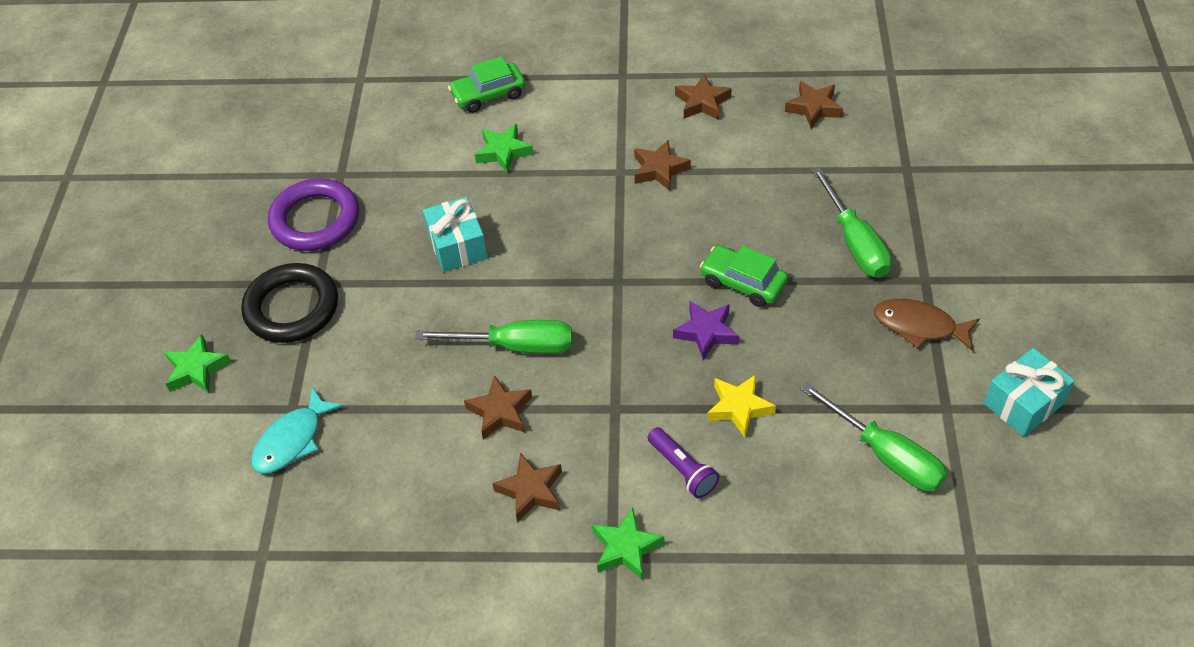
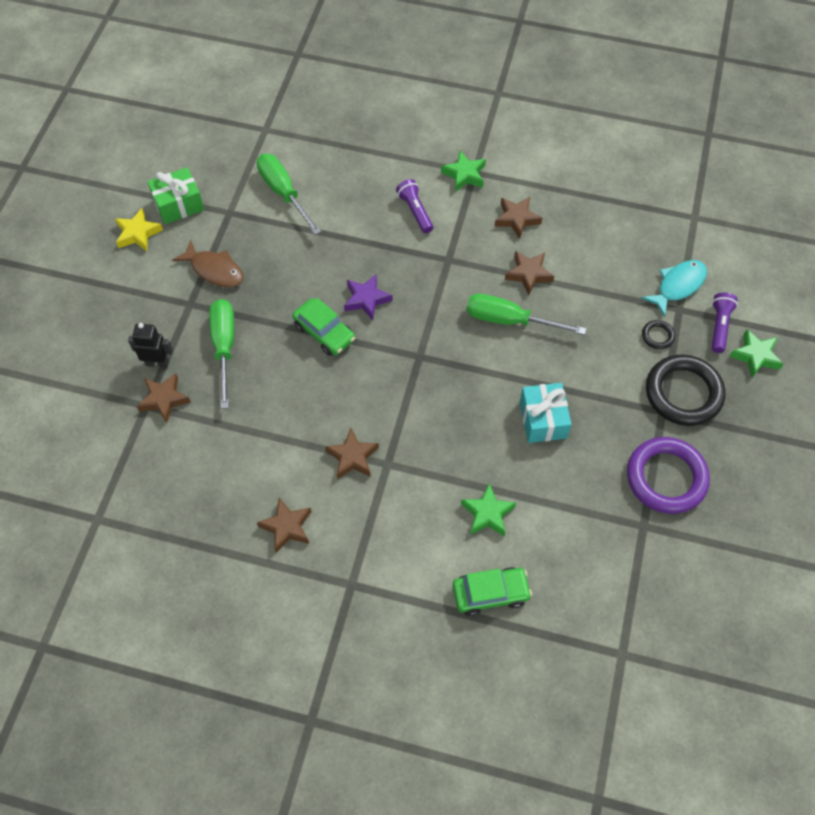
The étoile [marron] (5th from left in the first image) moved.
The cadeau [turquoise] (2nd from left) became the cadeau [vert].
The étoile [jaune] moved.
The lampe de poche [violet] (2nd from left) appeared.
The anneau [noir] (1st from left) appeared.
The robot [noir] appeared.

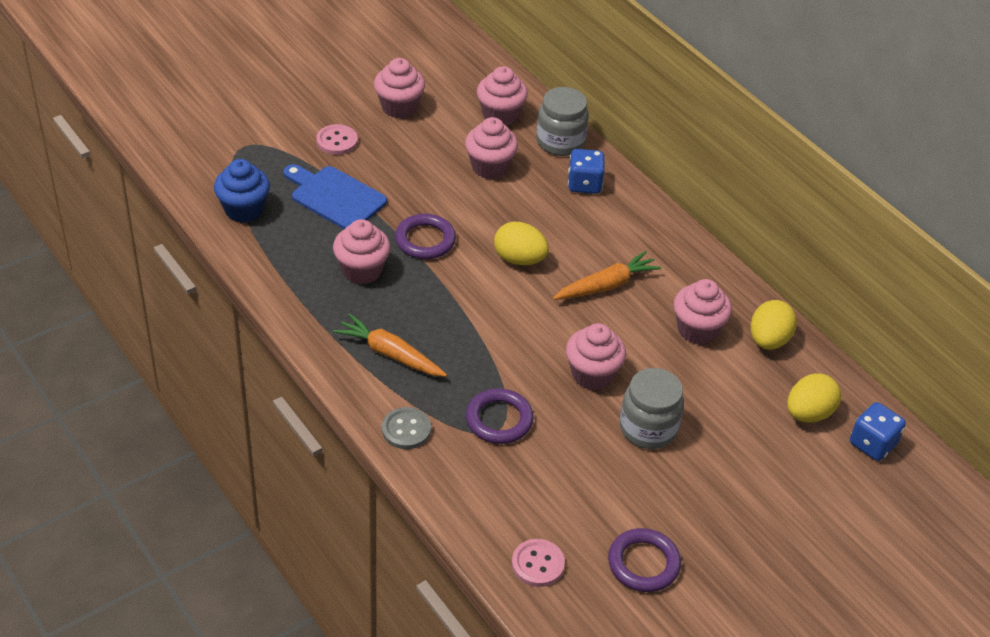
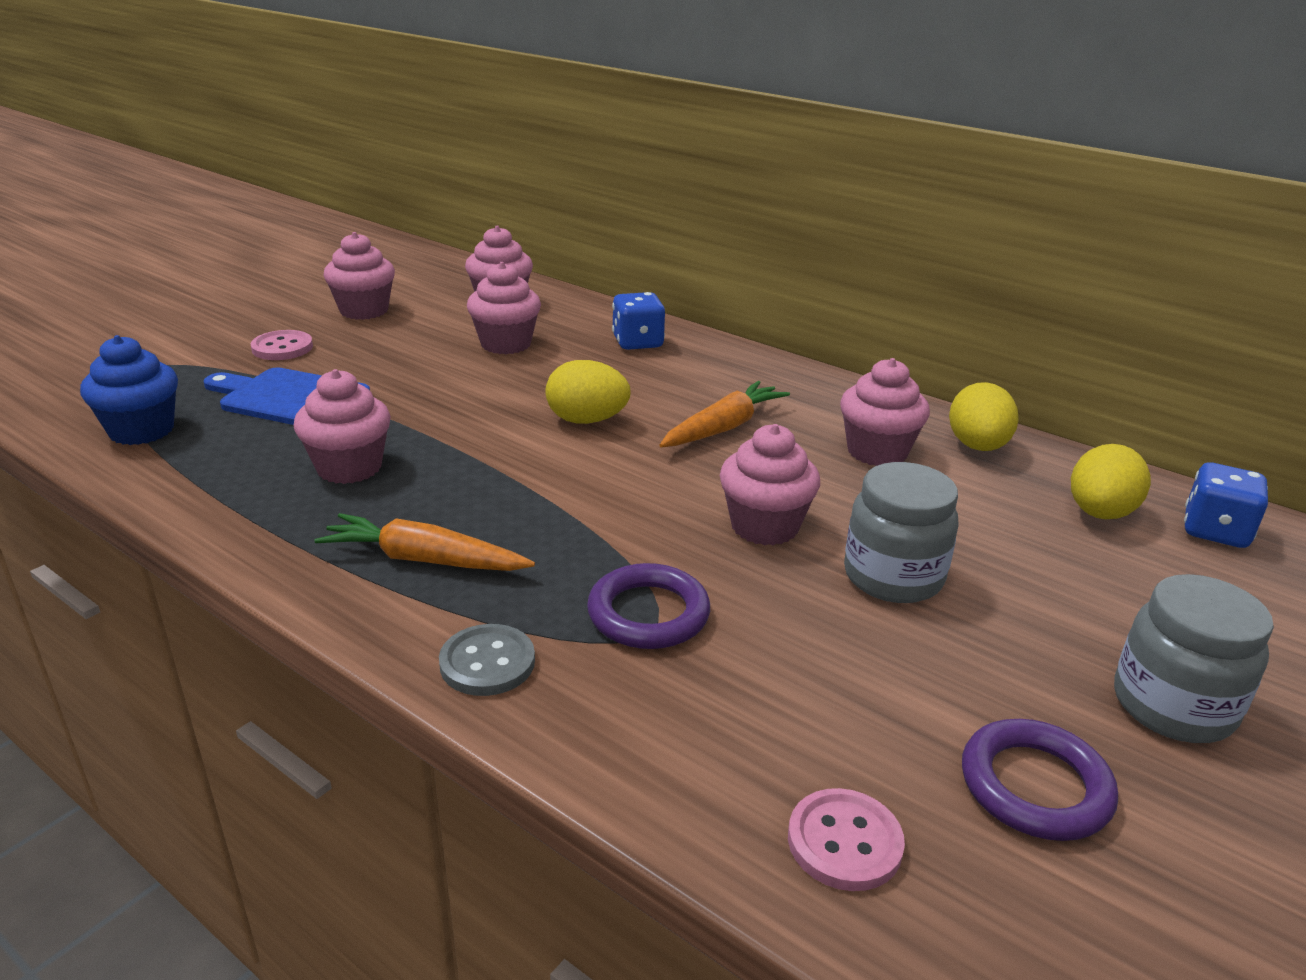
The bocal [gris] (1st from left in the first image) moved.
The anneau [violet] (1st from left) disappeared.

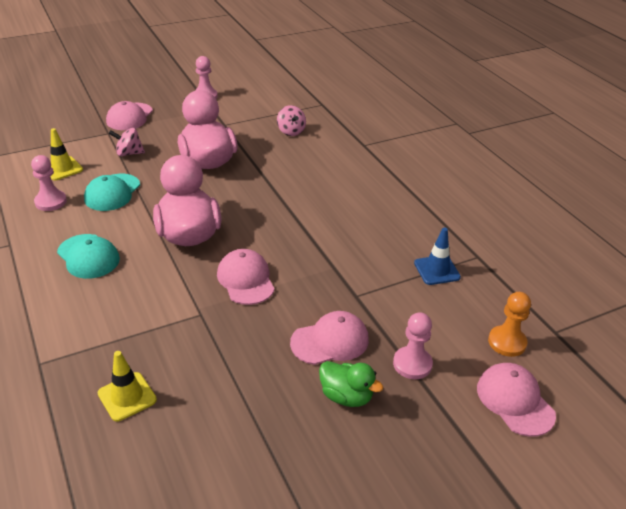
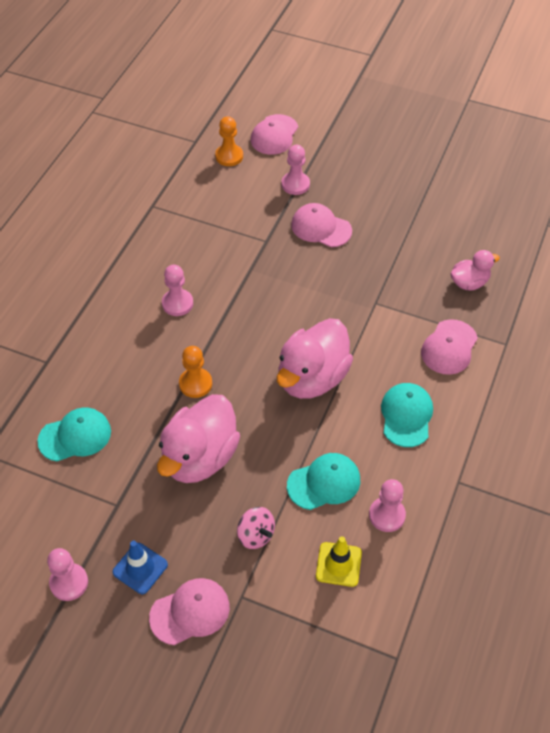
The toupie [rose] (2nd from left) was replaced by the casquette [turquoise] (1st from left).
The cône de chantier [bleu] moved.
The casquette [rose] (2nd from left in the first image) moved.
The cône de chantier [jaune] (2nd from left) was replaced by the canard [rose] (3rd from left).
The canard [vert] disappeared.
The pion [rose] (2nd from left) appeared.
The pion [orange] (1st from left) appeared.

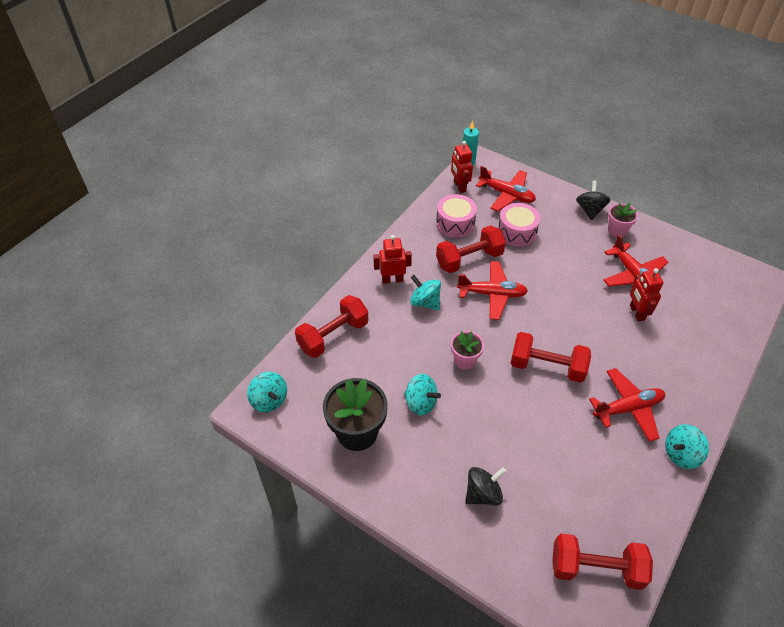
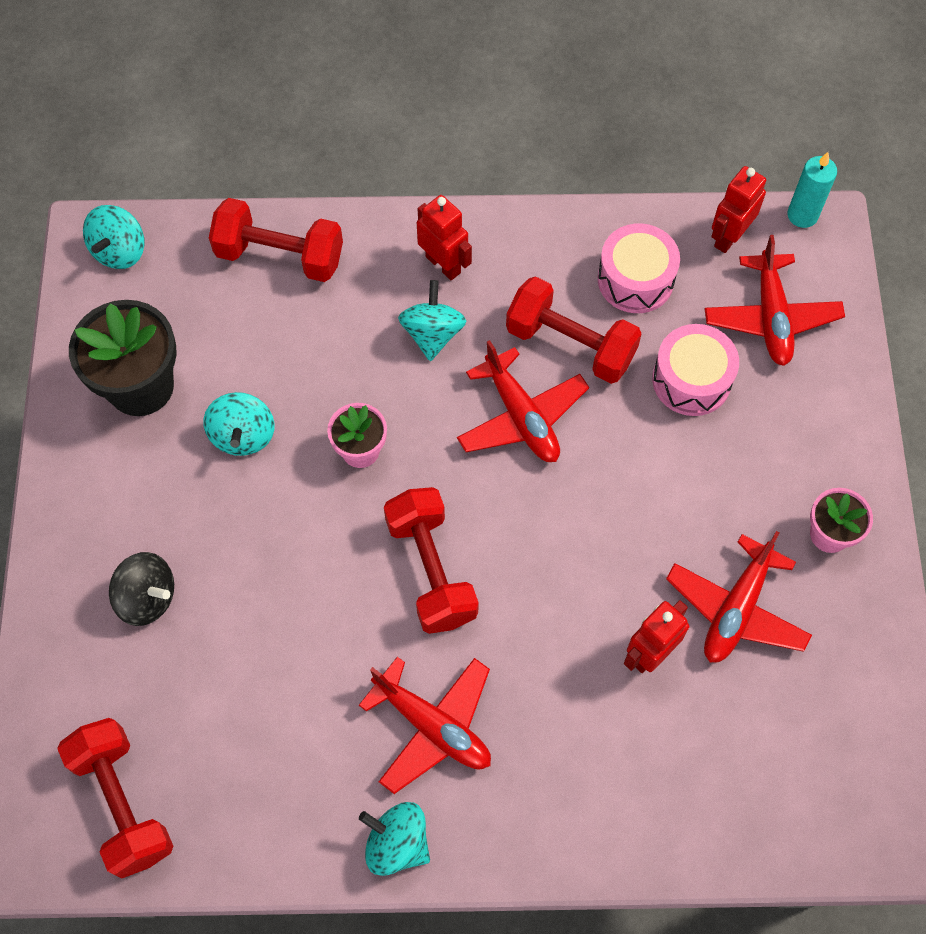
The toupie [noir] (2nd from left) disappeared.

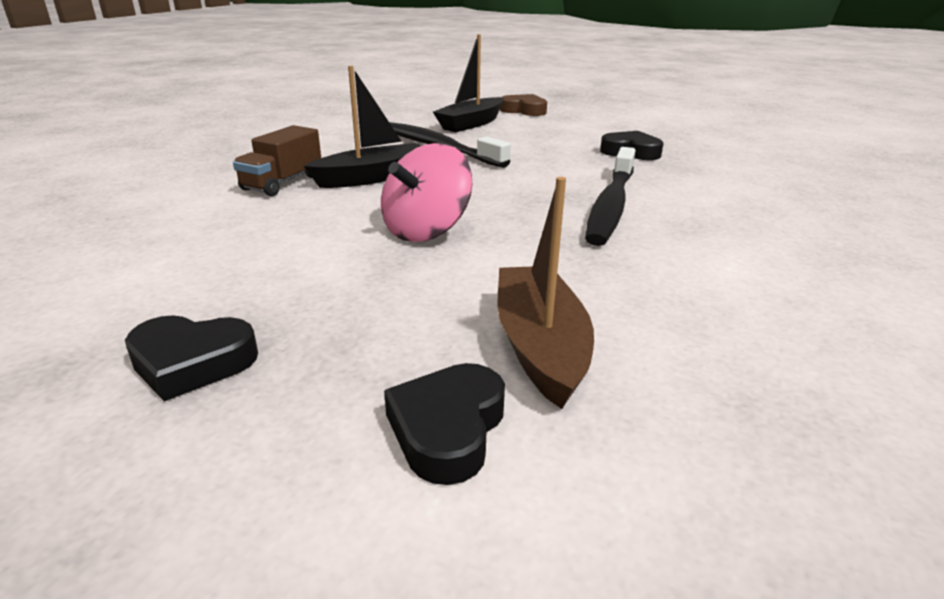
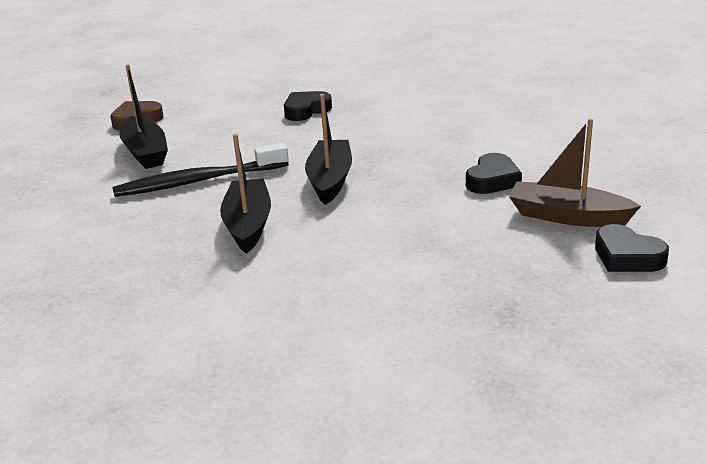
The camion [marron] disappeared.
The toupie [rose] disappeared.
The brosse à dents [noir] (2nd from left) disappeared.
The cœur [noir] (1st from left in the first image) moved.
The bateau [noir] (3rd from left) appeared.

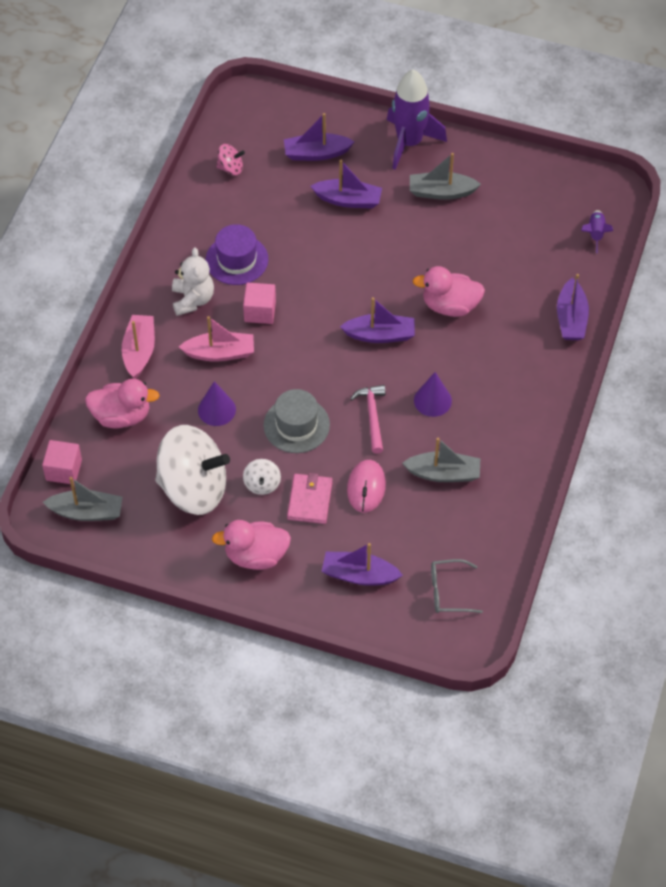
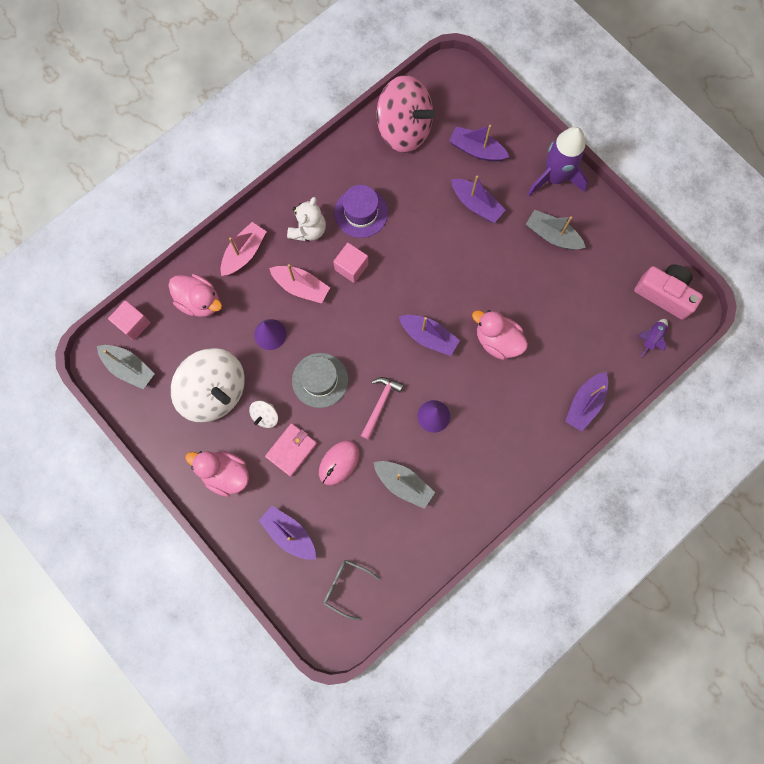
The toupie [rose] changed to 2.41 times the size.
The appareil photo [rose] appeared.

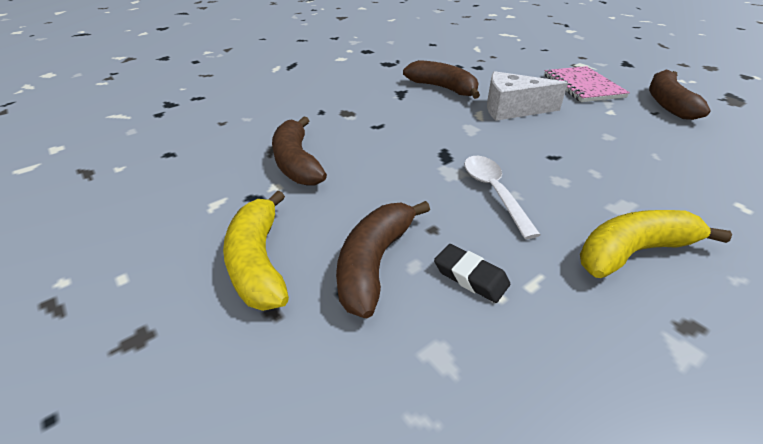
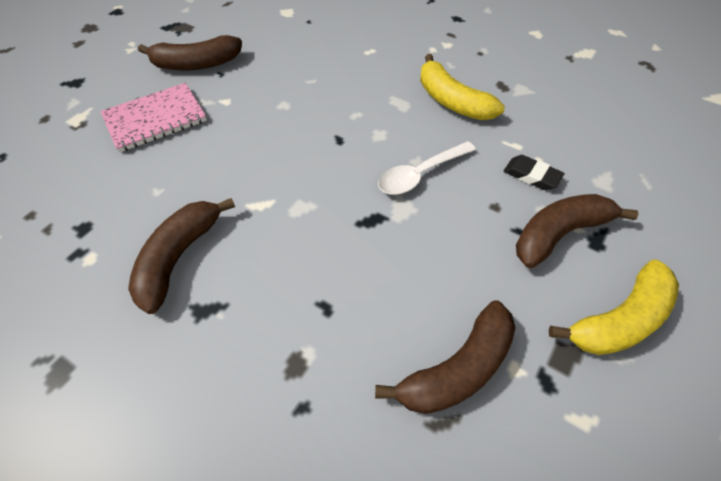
The fromage [blanc] disappeared.
The banane [marron] (2nd from left in the first image) turned 150 degrees clockwise.
The gomme [noir] turned 75 degrees counterclockwise.

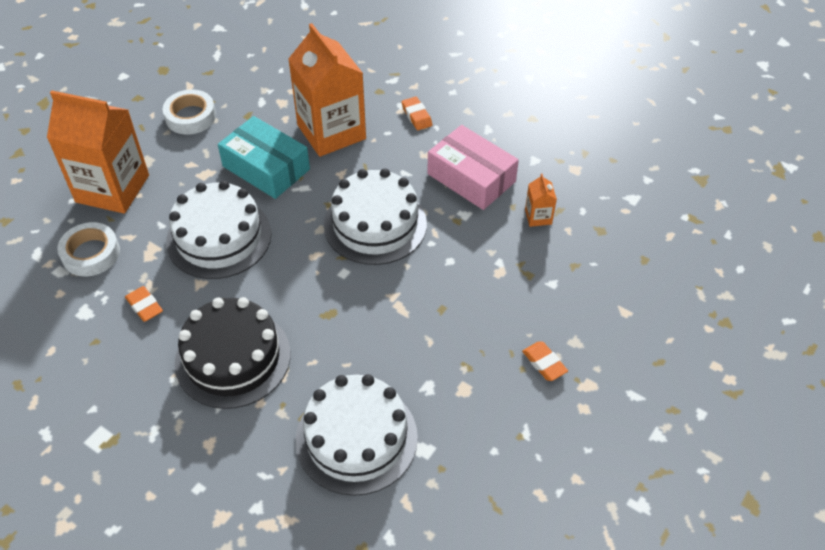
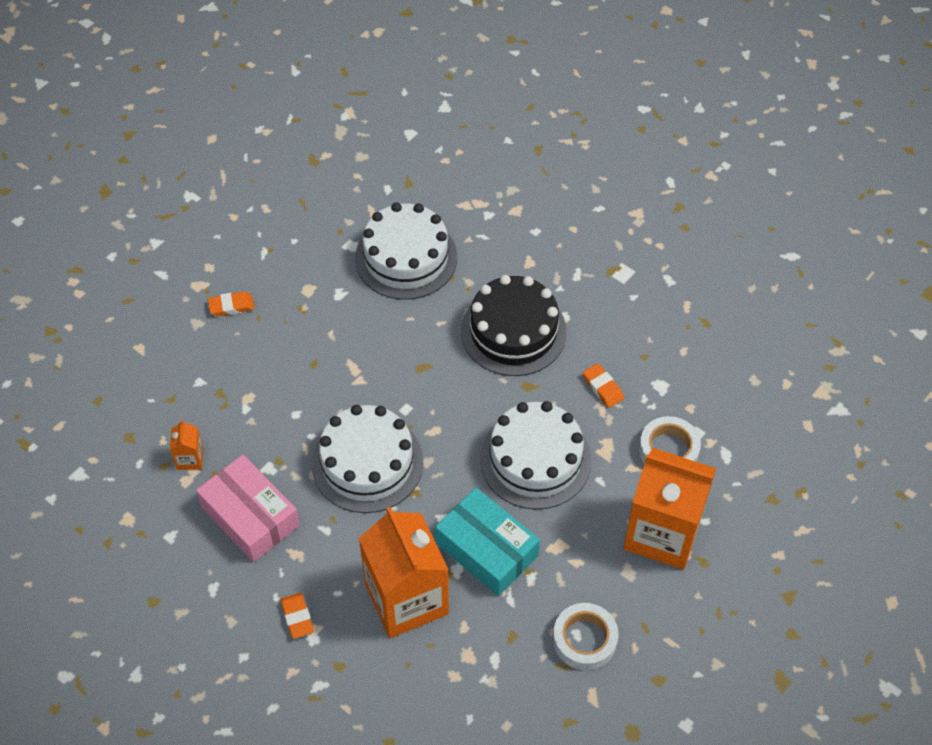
The gomme [orange] (3rd from left in the first image) turned 75 degrees counterclockwise.

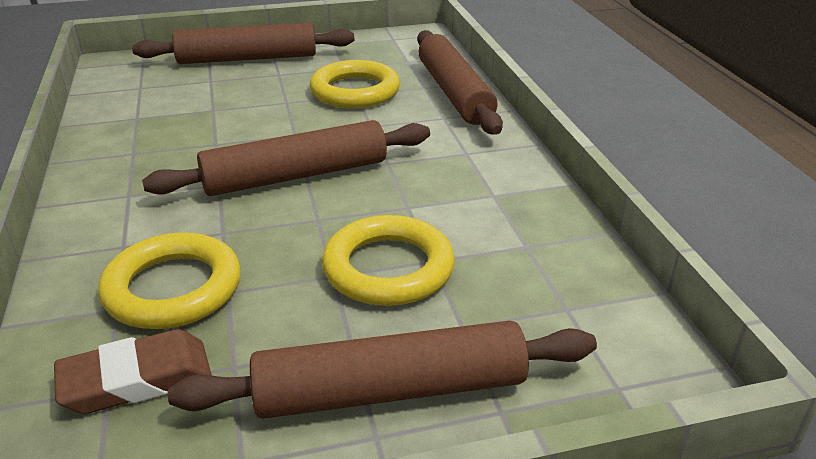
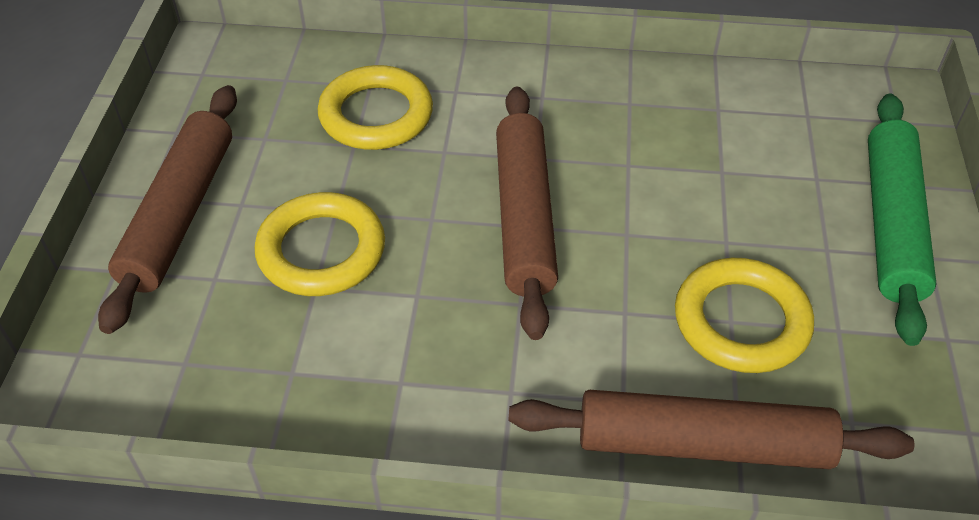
The rouleau à pâtisserie [marron] (1st from left) became the rouleau à pâtisserie [vert].
The gomme [marron] disappeared.

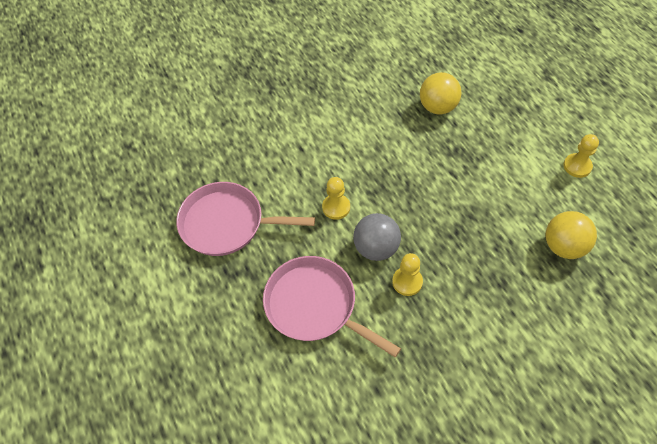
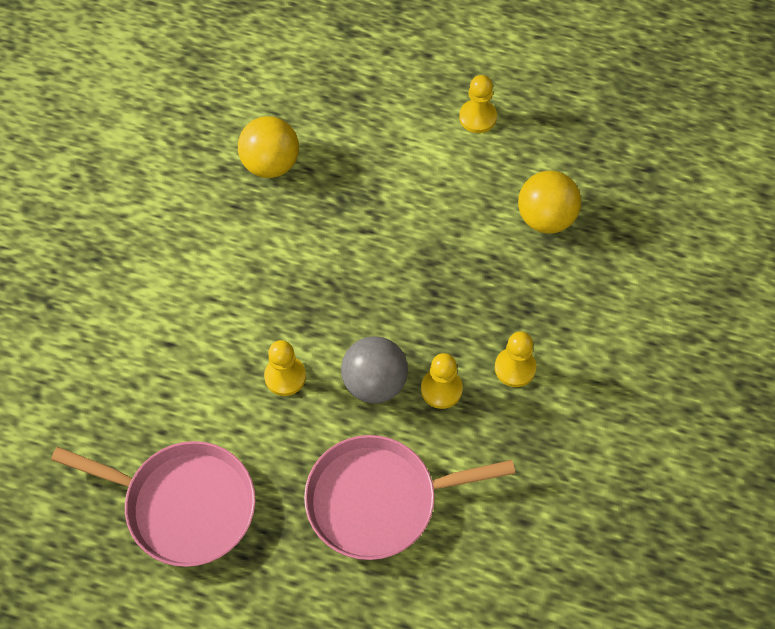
The poêle [rose] (1st from left) turned 120 degrees counterclockwise.
The pion [jaune] (4th from left) appeared.

